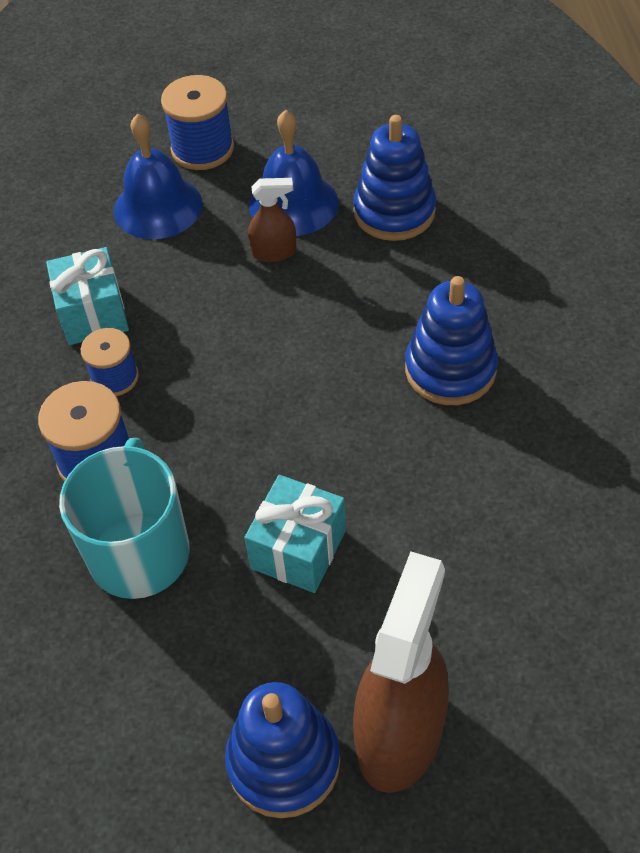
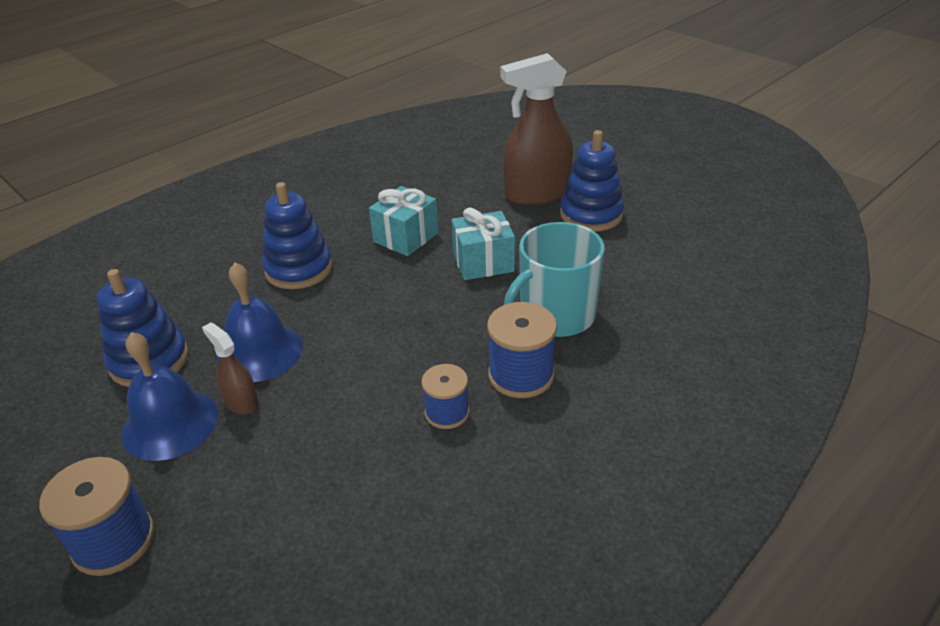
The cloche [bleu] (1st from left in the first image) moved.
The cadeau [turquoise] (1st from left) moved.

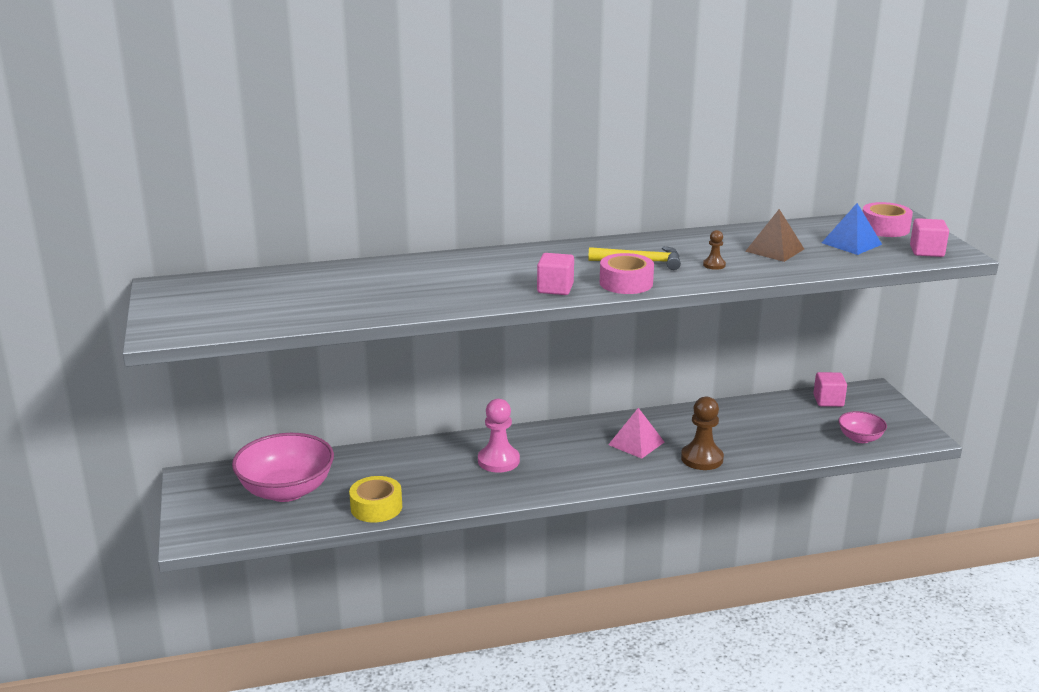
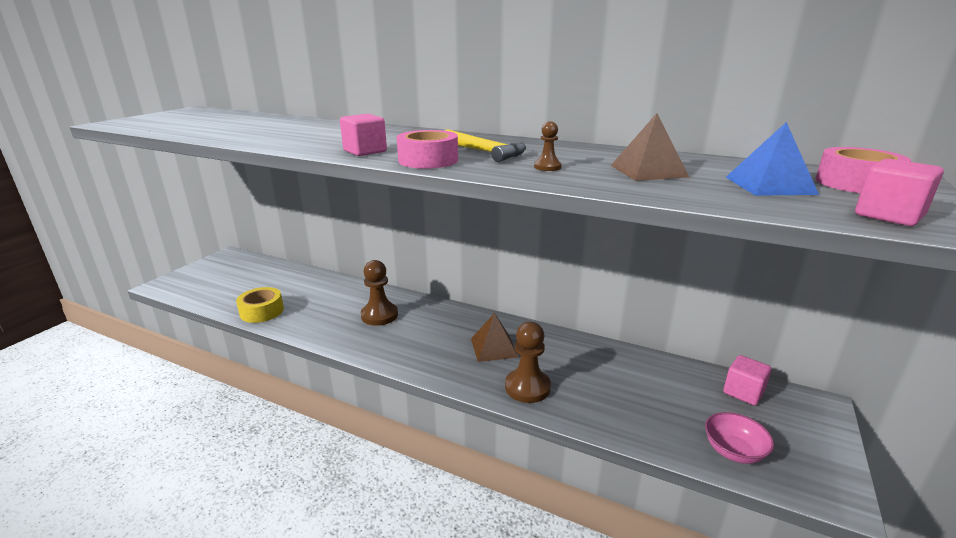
The pion [rose] became the pion [marron] (1st from left).
The pyramide [rose] became the pyramide [marron] (1st from left).
The bol [rose] (1st from left) disappeared.

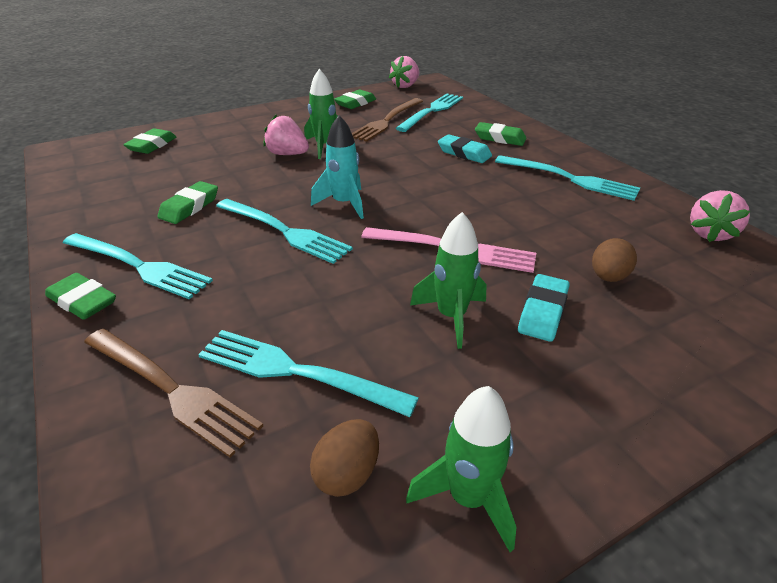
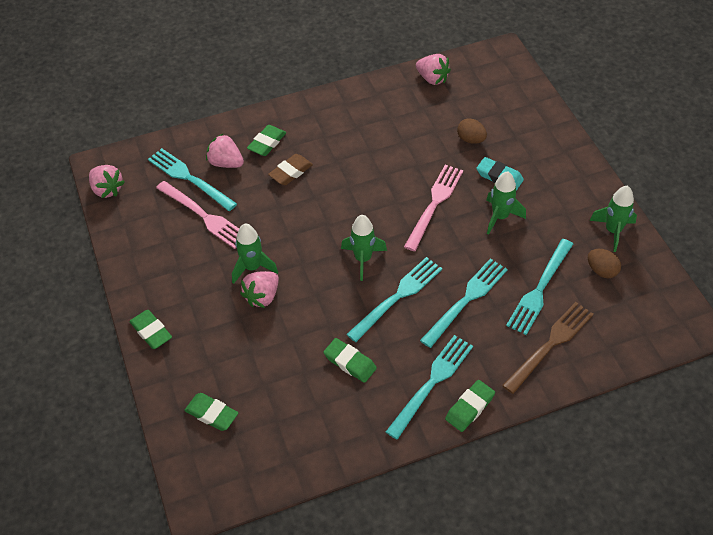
The gomme [vert] (4th from left in the first image) moved.
The fourchette [marron] (2nd from left) became the fourchette [rose] (1st from left).
The fusée [turquoise] became the fusée [vert] (2nd from left).
The gomme [turquoise] (1st from left) became the gomme [marron].
The fourchette [turquoise] (5th from left in the first image) moved.
The fraise [rose] (2nd from left) appeared.

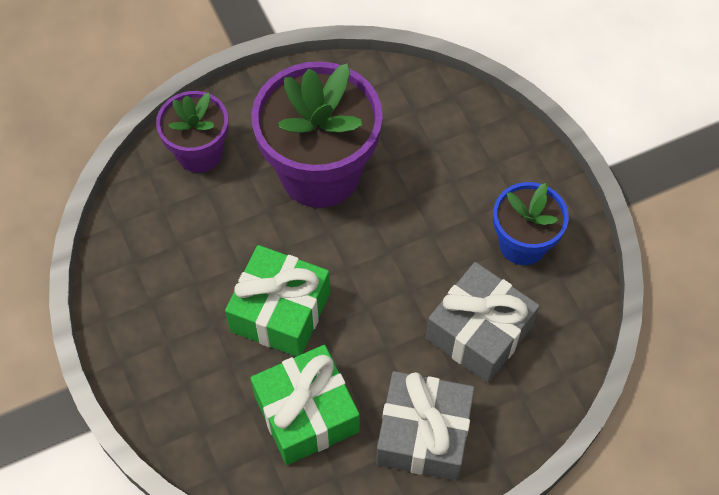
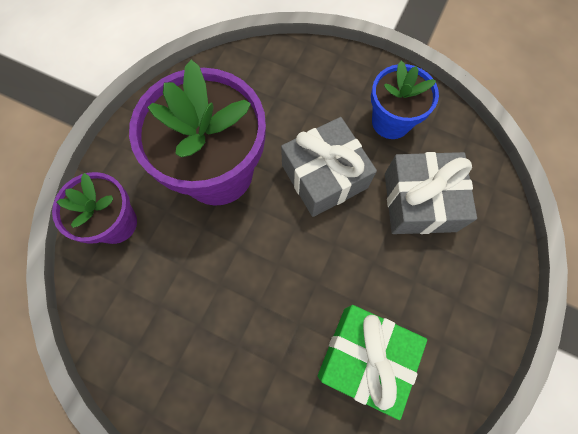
The cadeau [vert] (1st from left) disappeared.
The cadeau [gris] (1st from left) moved.

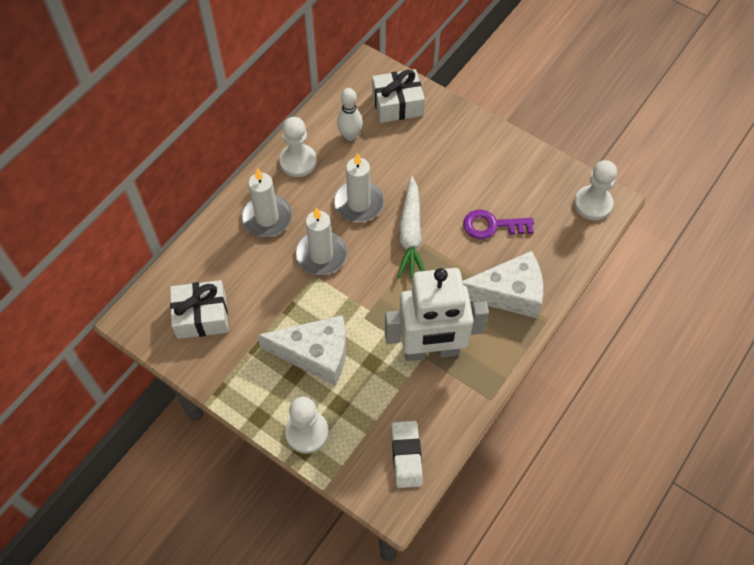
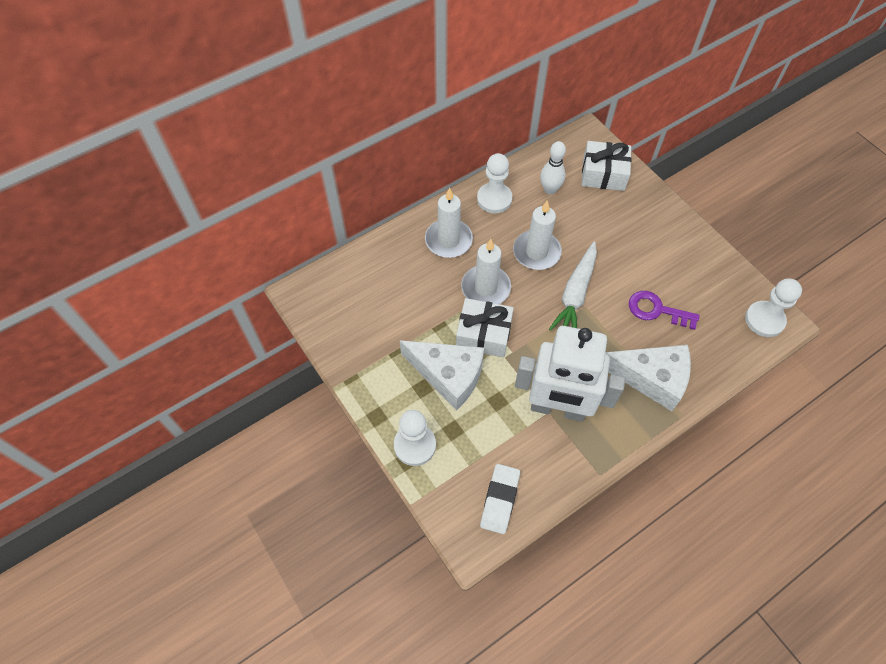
The cadeau [blanc] (1st from left) moved.

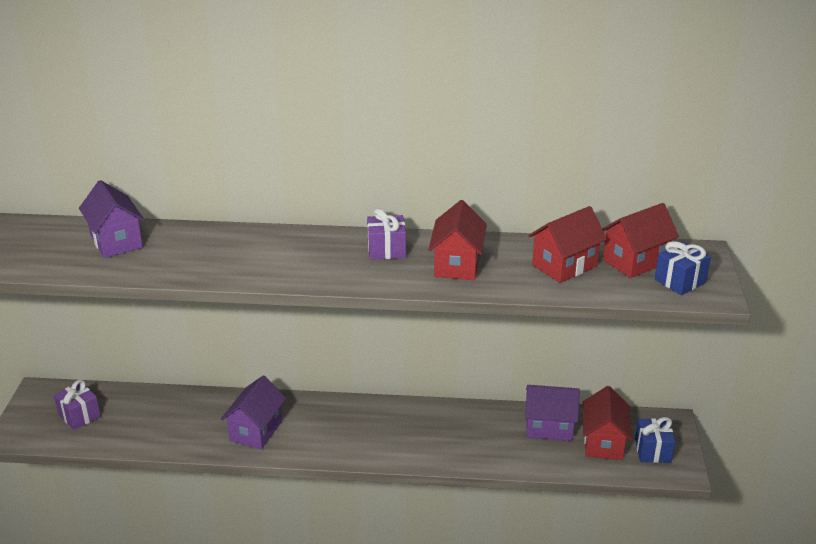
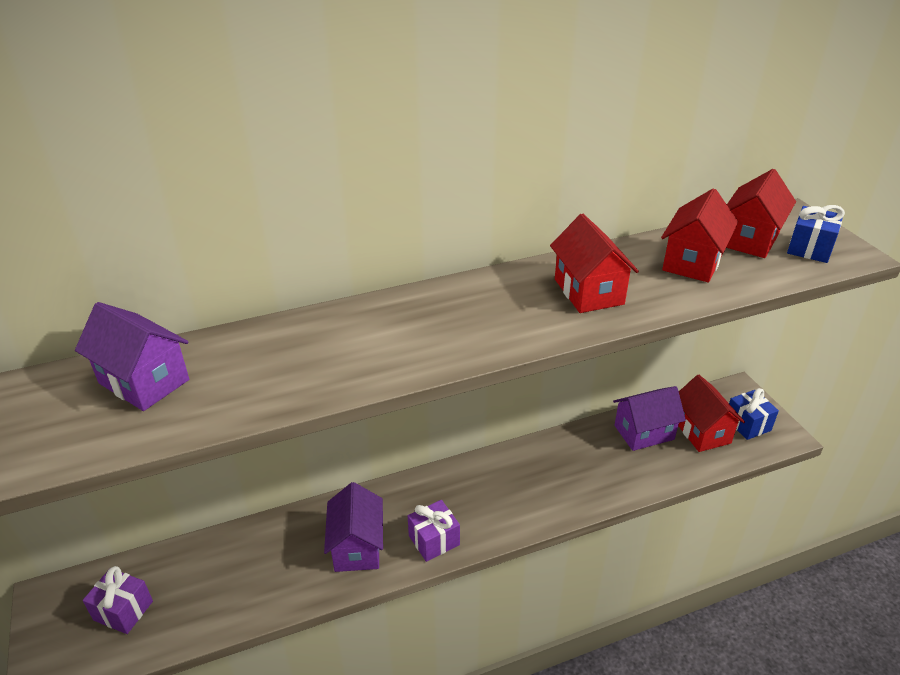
The cadeau [violet] (2nd from left) moved.

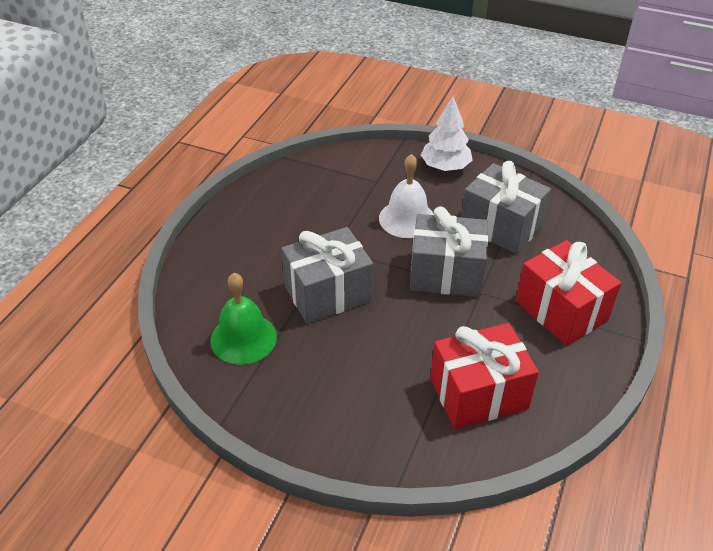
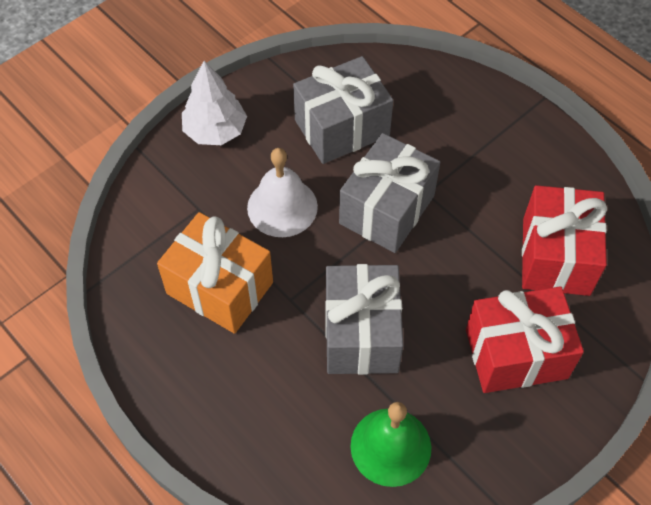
The cadeau [rouge] (2nd from left in the first image) moved.
The cadeau [orange] appeared.

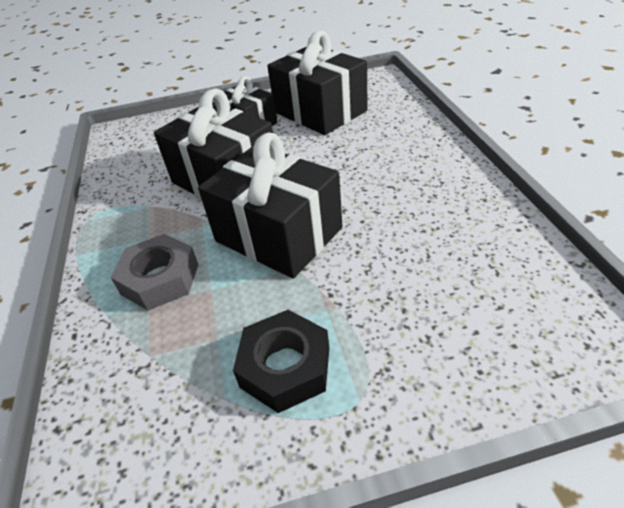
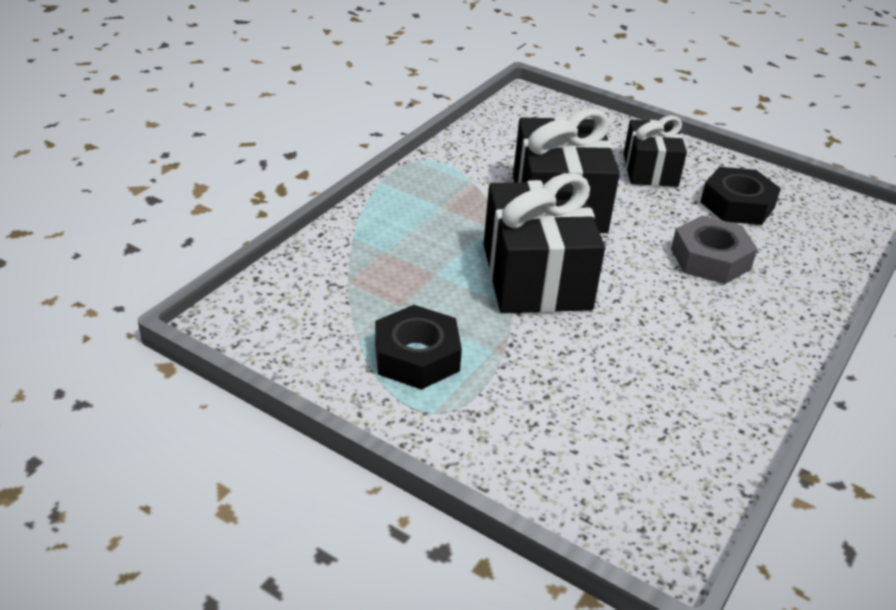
The cadeau [noir] (4th from left) was replaced by the écrou [noir] (2nd from left).
The écrou [gris] moved.

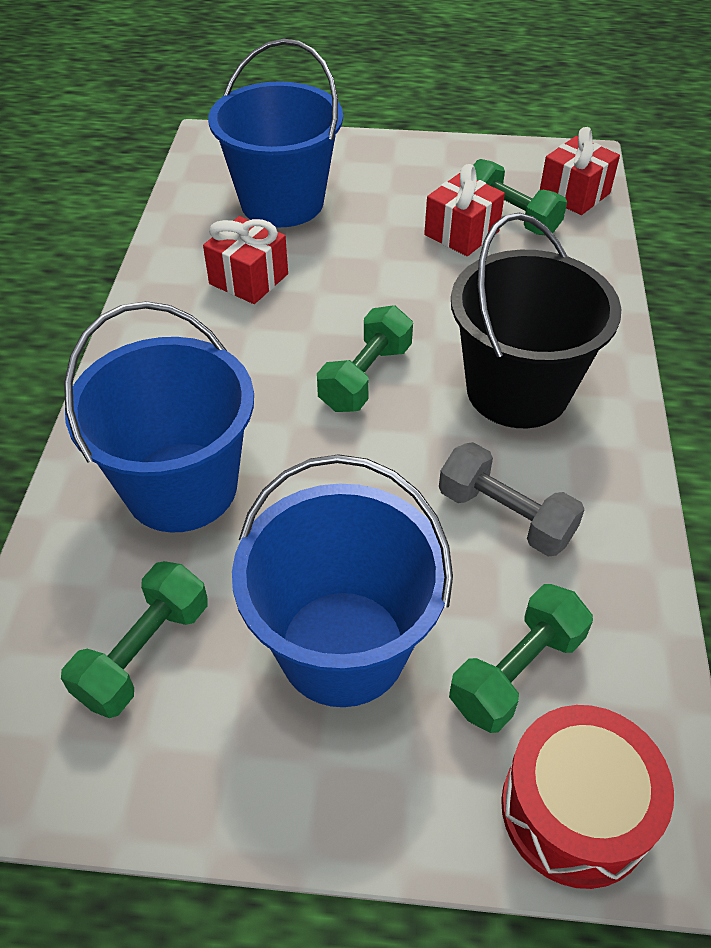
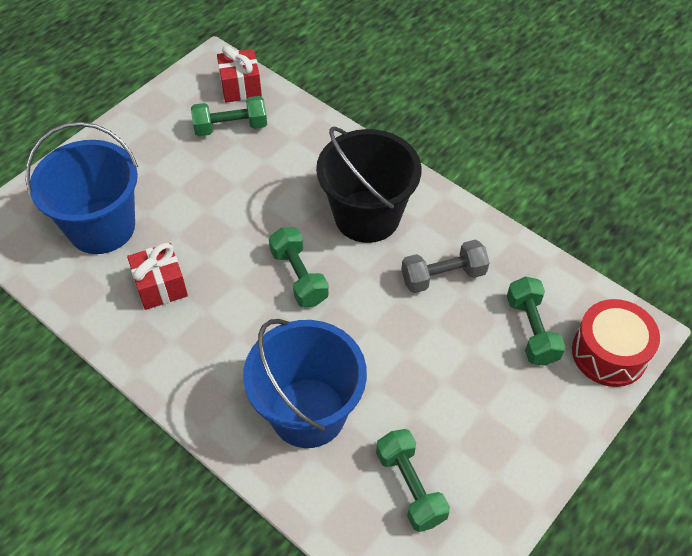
The cadeau [rouge] (2nd from left) disappeared.
The seau [bleu] (3rd from left) disappeared.

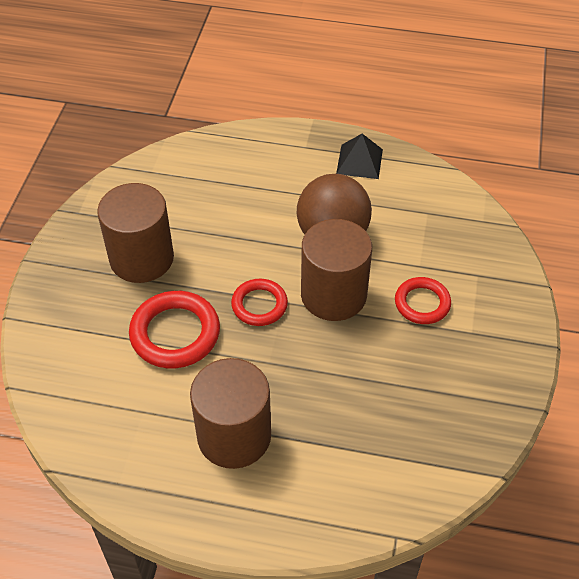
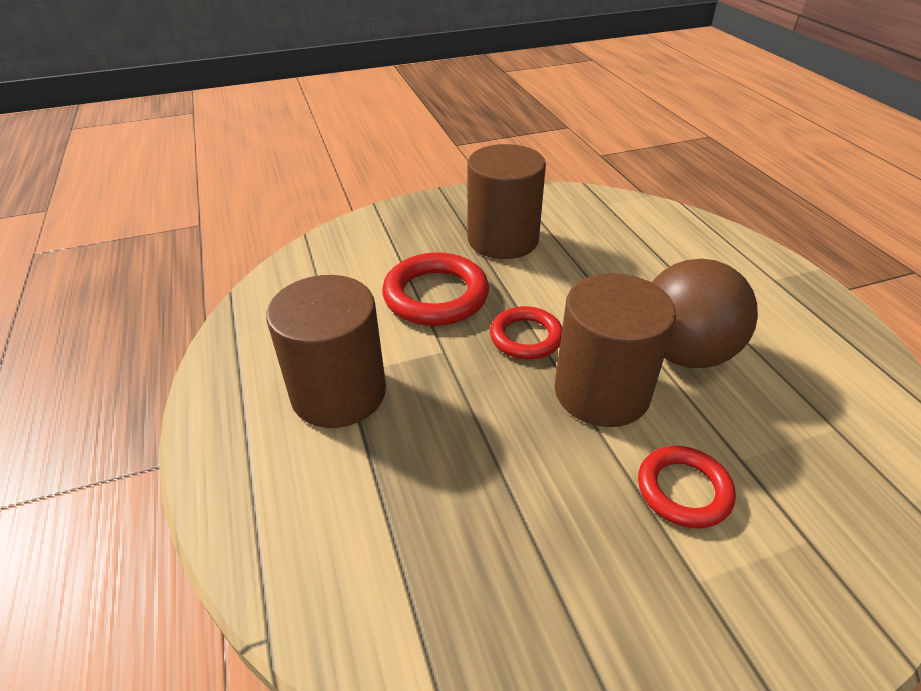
The pyramide [noir] disappeared.

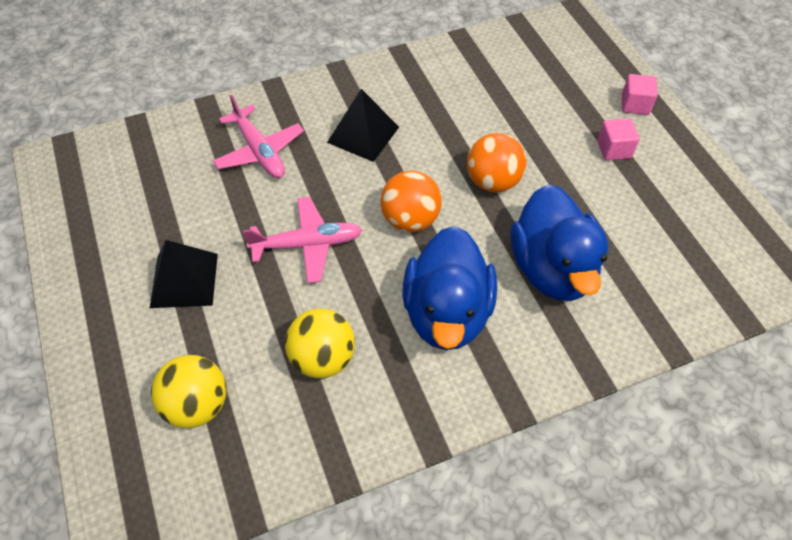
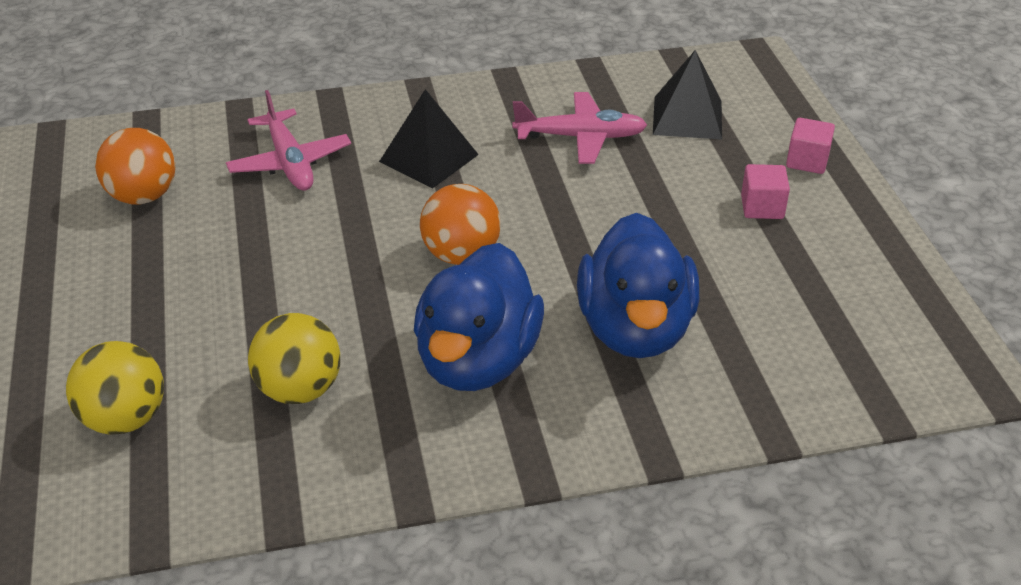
The balle [orange] (2nd from left in the first image) moved.
The avion [rose] (2nd from left) moved.
The pyramide [noir] (1st from left in the first image) moved.

